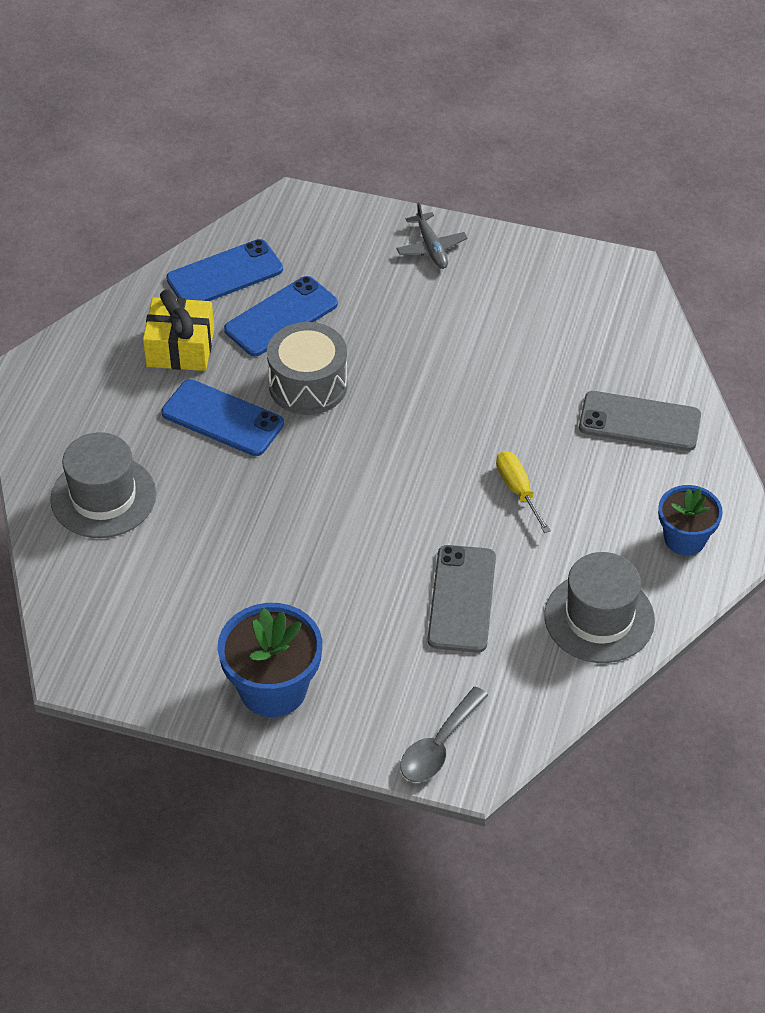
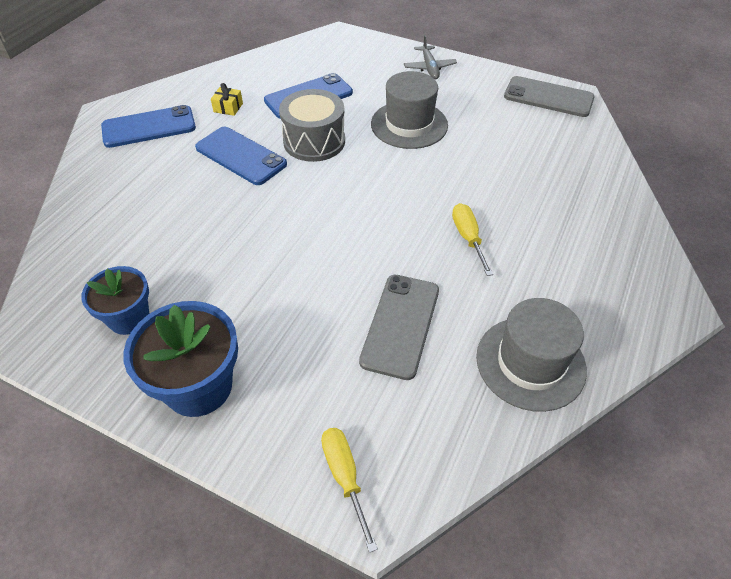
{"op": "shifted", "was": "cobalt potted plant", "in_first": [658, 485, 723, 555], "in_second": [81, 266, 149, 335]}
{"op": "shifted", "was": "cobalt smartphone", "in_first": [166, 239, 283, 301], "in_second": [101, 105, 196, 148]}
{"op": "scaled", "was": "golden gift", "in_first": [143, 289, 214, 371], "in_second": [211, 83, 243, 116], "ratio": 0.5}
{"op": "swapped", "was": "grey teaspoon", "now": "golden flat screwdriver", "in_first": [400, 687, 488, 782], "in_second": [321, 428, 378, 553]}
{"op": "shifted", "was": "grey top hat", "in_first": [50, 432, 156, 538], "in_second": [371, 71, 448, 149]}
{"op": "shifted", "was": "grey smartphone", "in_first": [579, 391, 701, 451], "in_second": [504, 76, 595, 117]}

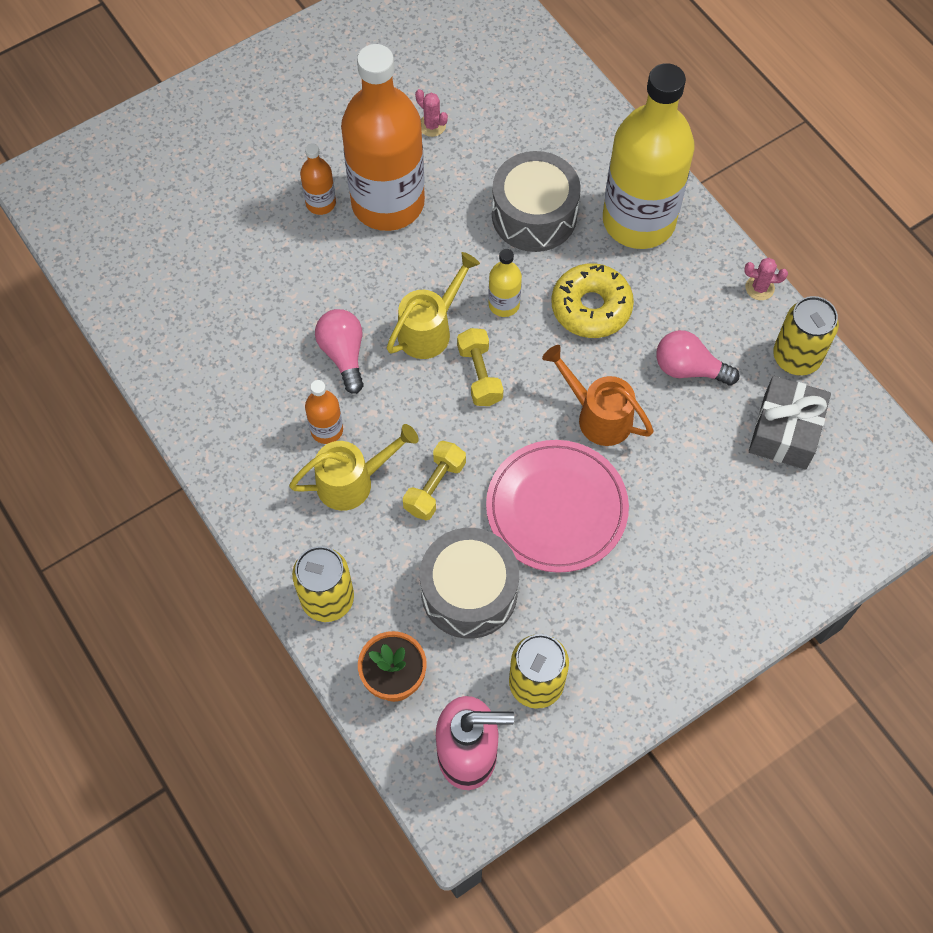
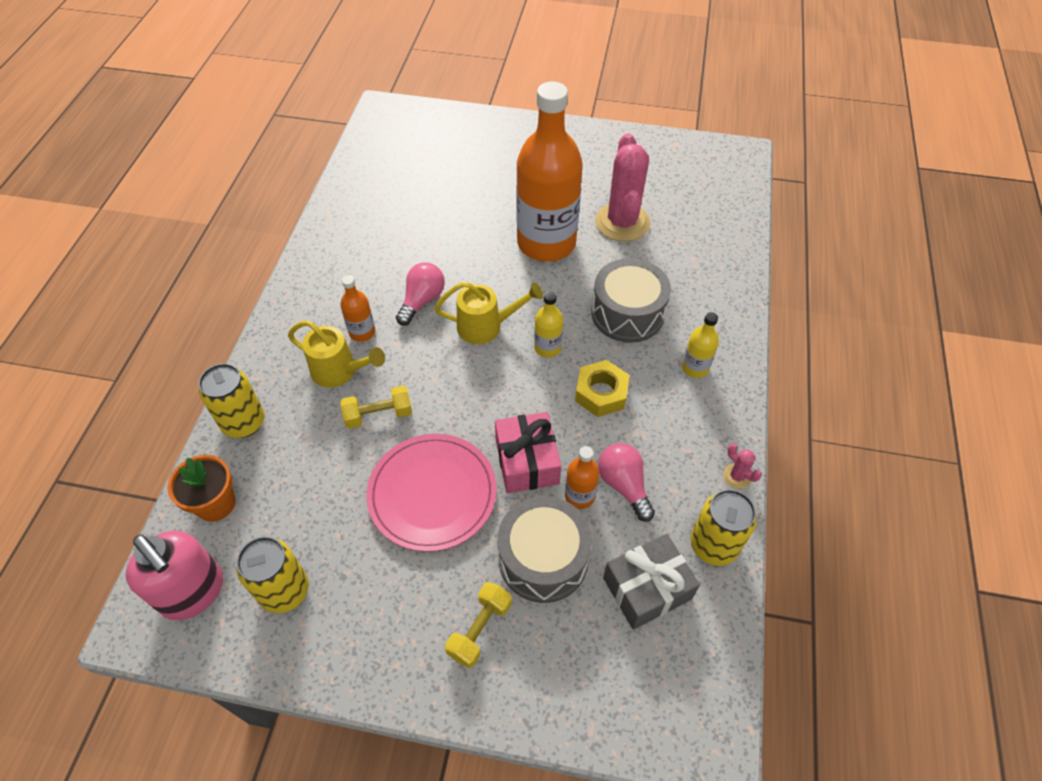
{"op": "shifted", "was": "golden dumbbell", "in_first": [457, 328, 504, 406], "in_second": [445, 582, 512, 668]}
{"op": "swapped", "was": "orange-coloured watering can", "now": "rosy gift", "in_first": [542, 345, 654, 446], "in_second": [495, 412, 561, 493]}
{"op": "shifted", "was": "grey toy drum", "in_first": [420, 528, 519, 639], "in_second": [498, 496, 592, 603]}
{"op": "shifted", "was": "orange-coloured flask", "in_first": [300, 143, 336, 215], "in_second": [565, 446, 600, 509]}
{"op": "swapped", "was": "golden donut", "now": "golden nut", "in_first": [551, 263, 634, 338], "in_second": [575, 360, 630, 417]}
{"op": "scaled", "was": "rosy prickly plant", "in_first": [415, 89, 448, 137], "in_second": [595, 133, 650, 242], "ratio": 2.45}
{"op": "scaled", "was": "golden flask", "in_first": [603, 63, 695, 249], "in_second": [682, 312, 719, 378], "ratio": 0.41}

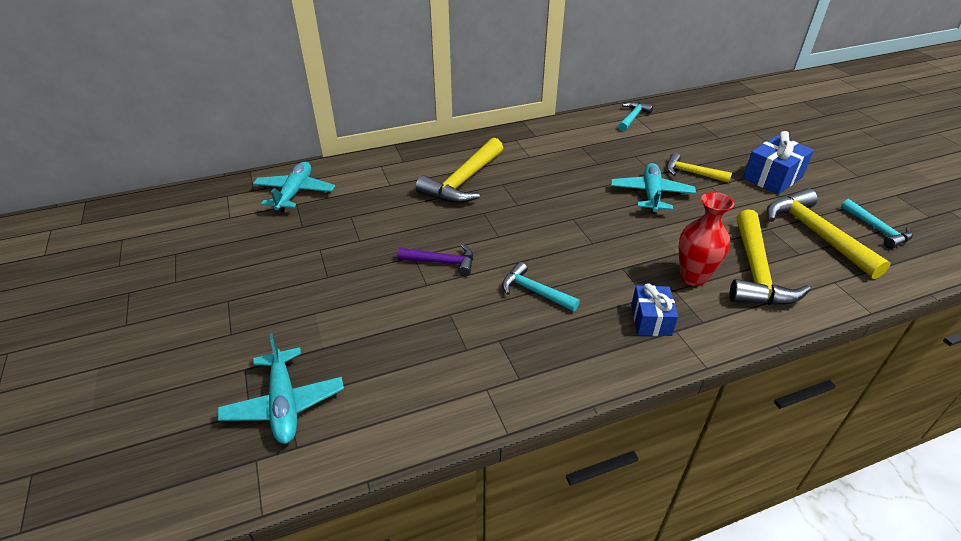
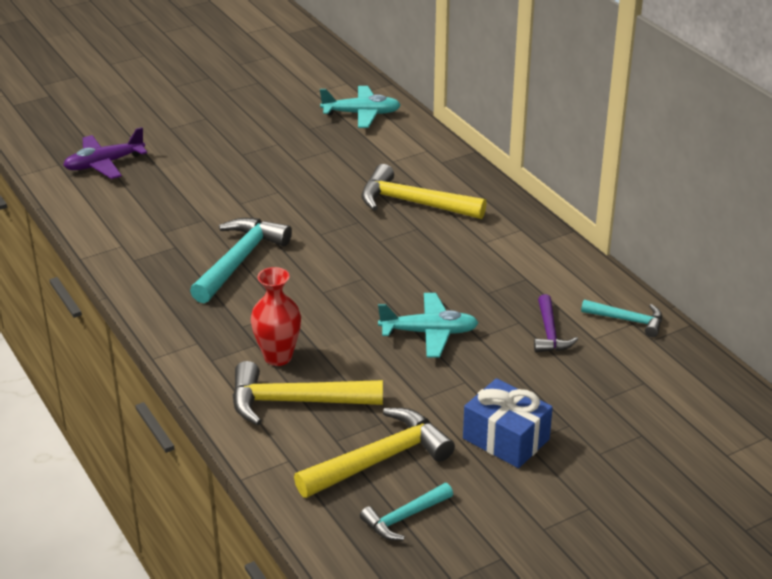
{"op": "repainted", "was": "teal aeroplane", "now": "royal purple aeroplane", "in_first": [218, 333, 344, 444], "in_second": [63, 127, 147, 179]}
{"op": "scaled", "was": "teal carpenter's hammer", "in_first": [502, 262, 580, 312], "in_second": [190, 218, 292, 303], "ratio": 1.74}
{"op": "shifted", "was": "royal purple carpenter's hammer", "in_first": [398, 244, 473, 276], "in_second": [534, 294, 578, 352]}
{"op": "gone", "was": "cobalt gift", "in_first": [631, 283, 678, 336]}
{"op": "gone", "was": "golden carpenter's hammer", "in_first": [667, 153, 732, 183]}

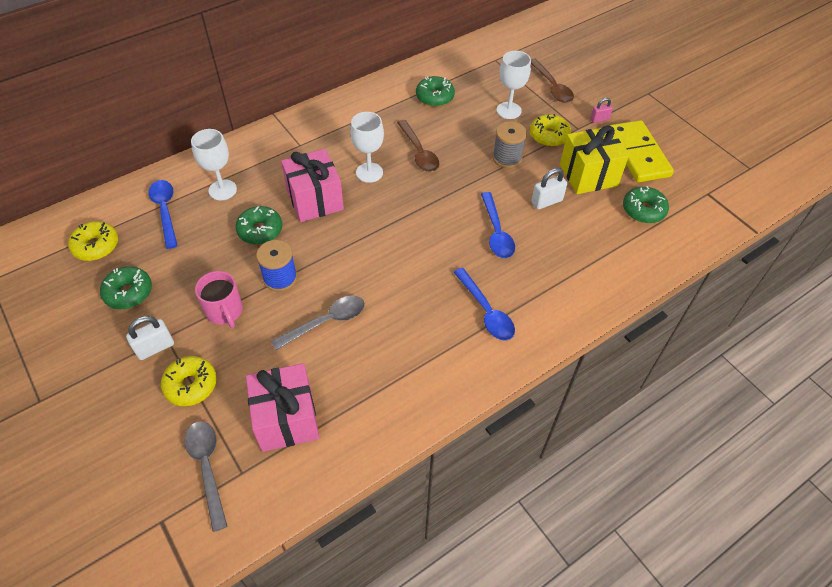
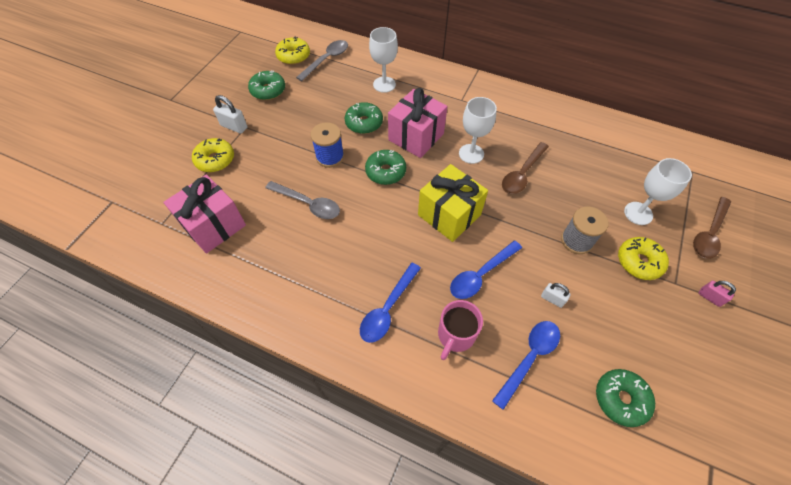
{"op": "shifted", "was": "grey teaspoon", "in_first": [184, 421, 228, 532], "in_second": [296, 40, 348, 81]}
{"op": "shifted", "was": "emerald donut", "in_first": [416, 76, 455, 107], "in_second": [365, 150, 406, 185]}
{"op": "shifted", "was": "golden gift", "in_first": [560, 126, 629, 194], "in_second": [418, 164, 488, 242]}
{"op": "shifted", "was": "rosy mug", "in_first": [195, 271, 243, 328], "in_second": [438, 300, 483, 360]}
{"op": "shifted", "was": "cobalt teaspoon", "in_first": [149, 180, 178, 249], "in_second": [492, 321, 560, 410]}
{"op": "scaled", "was": "pure white padlock", "in_first": [531, 168, 567, 210], "in_second": [541, 283, 570, 308], "ratio": 0.66}
{"op": "gone", "was": "golden domino", "in_first": [610, 120, 674, 182]}

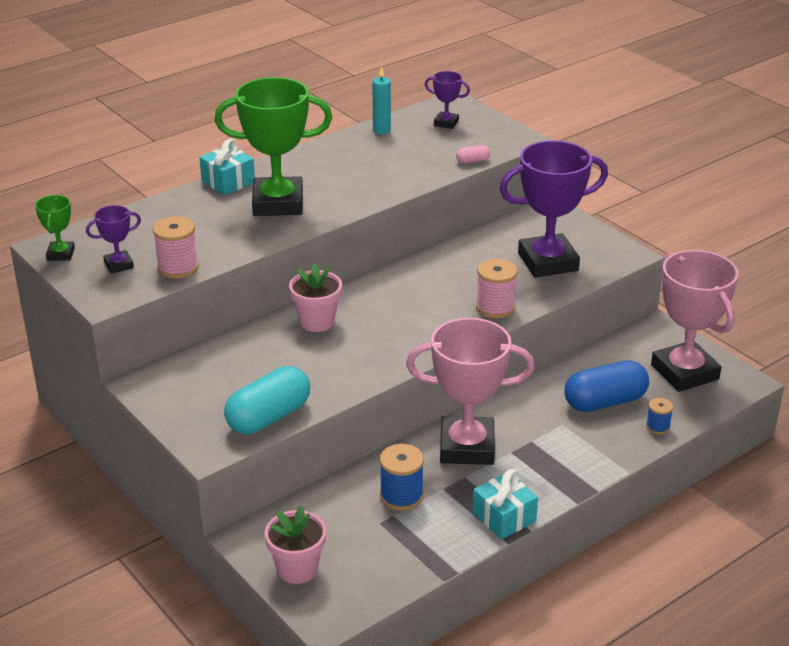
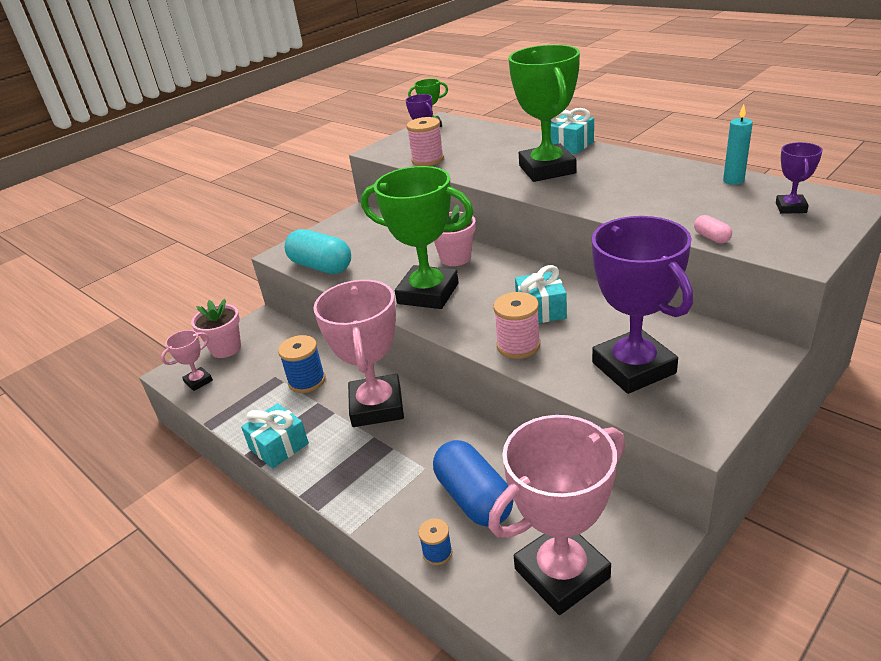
{"op": "new", "now": "rosy trophy", "in_second": [161, 330, 213, 391]}
{"op": "new", "now": "emerald trophy", "in_second": [361, 166, 474, 309]}
{"op": "new", "now": "teal gift", "in_second": [515, 265, 567, 323]}

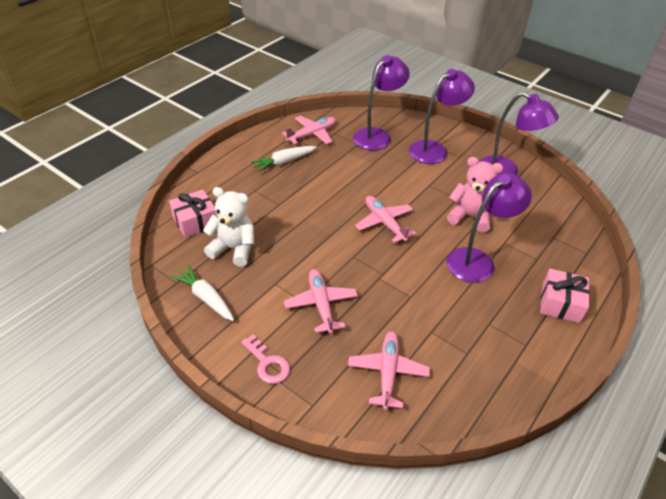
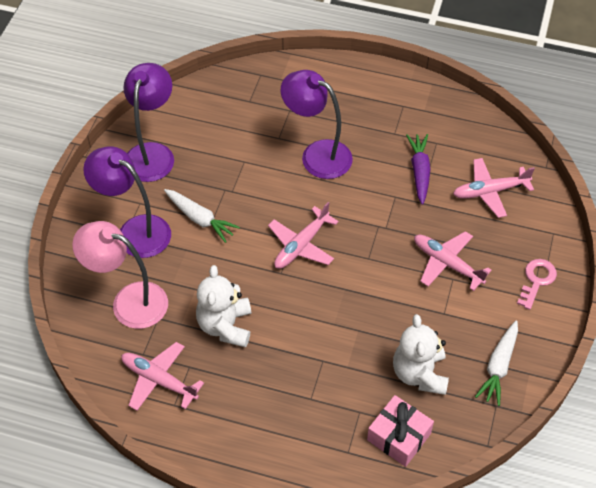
{"op": "repainted", "was": "royal purple desk lamp", "now": "rosy desk lamp", "in_first": [353, 55, 410, 150], "in_second": [72, 221, 168, 329]}
{"op": "shifted", "was": "pure white toy carrot", "in_first": [251, 146, 317, 172], "in_second": [164, 189, 240, 243]}
{"op": "new", "now": "pure white teddy bear", "in_second": [196, 265, 252, 347]}
{"op": "new", "now": "royal purple toy carrot", "in_second": [406, 134, 431, 205]}
{"op": "rotated", "was": "rosy aeroplane", "in_first": [284, 269, 358, 334], "in_second": [414, 231, 492, 291], "clockwise": 75}
{"op": "gone", "was": "rosy teddy bear", "in_first": [447, 157, 503, 233]}
{"op": "gone", "was": "rosy gift", "in_first": [540, 269, 590, 323]}

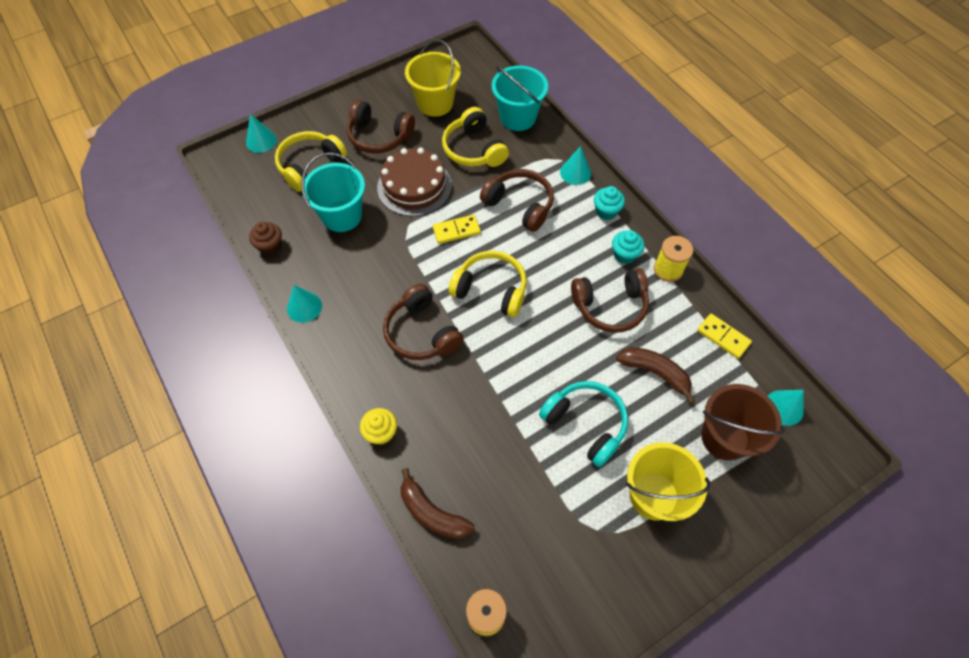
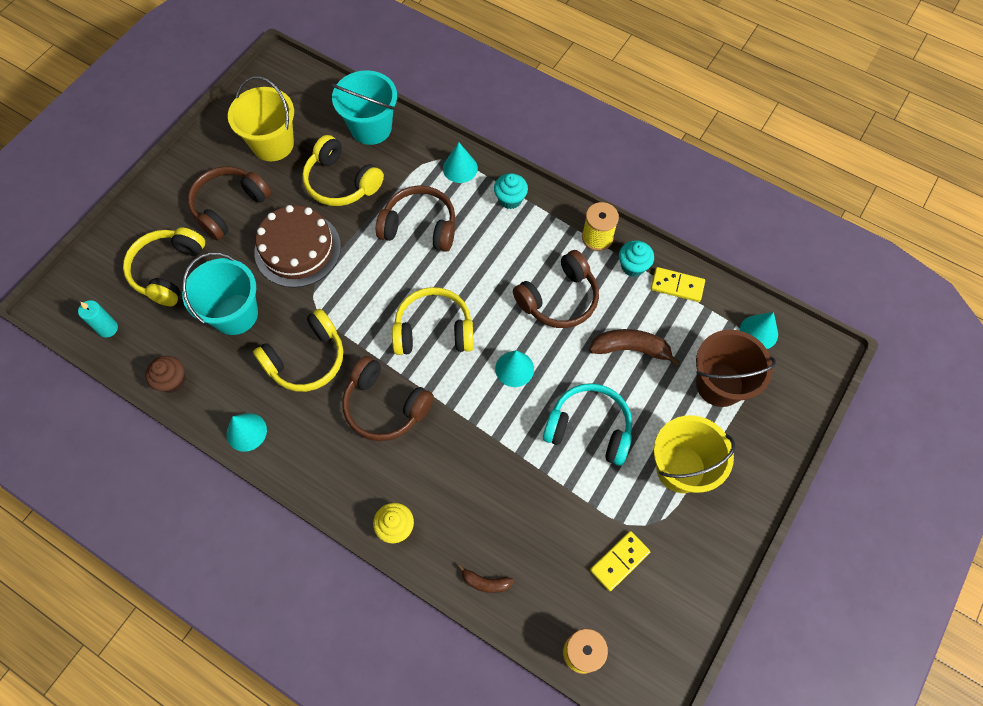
{"op": "new", "now": "teal pillar candle", "in_second": [78, 300, 118, 338]}
{"op": "rotated", "was": "dark brown over-ear headphones", "in_first": [347, 100, 415, 154], "in_second": [187, 166, 271, 240], "clockwise": 135}
{"op": "new", "now": "golden over-ear headphones", "in_second": [253, 309, 343, 392]}
{"op": "scaled", "was": "dark brown toy banana", "in_first": [401, 468, 475, 540], "in_second": [458, 564, 514, 593], "ratio": 0.57}
{"op": "shifted", "was": "teal cone", "in_first": [246, 114, 277, 153], "in_second": [495, 350, 534, 387]}
{"op": "shifted", "was": "golden domino", "in_first": [433, 215, 481, 244], "in_second": [590, 531, 650, 592]}
{"op": "shifted", "was": "teal muffin", "in_first": [612, 230, 644, 264], "in_second": [619, 240, 654, 277]}

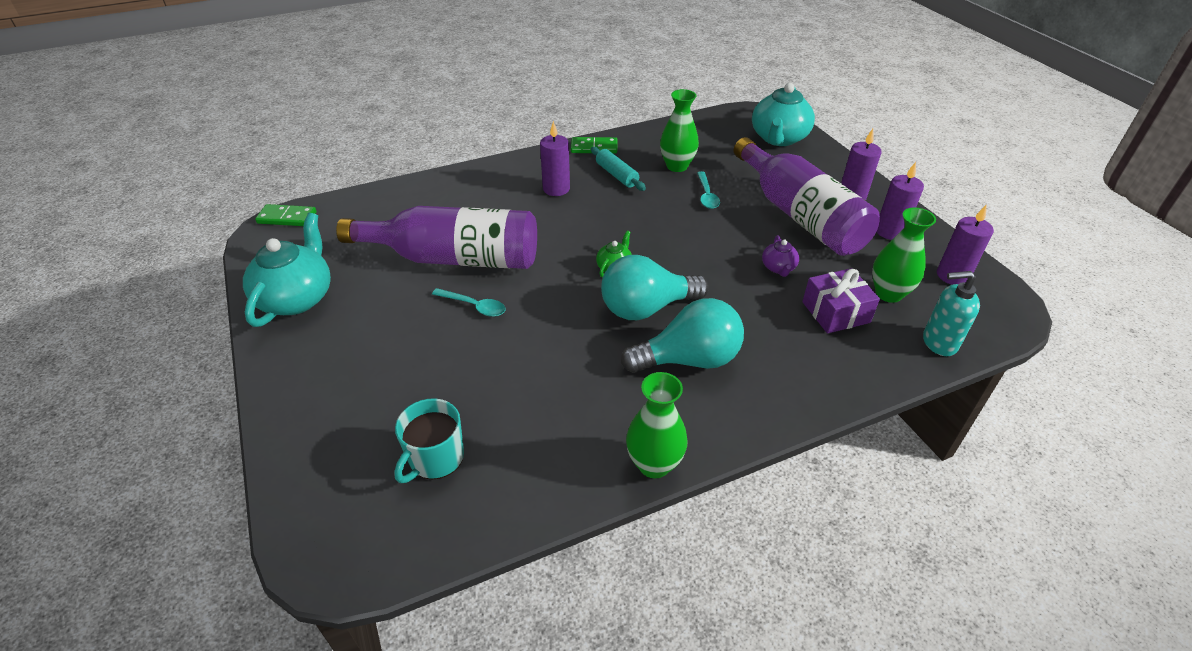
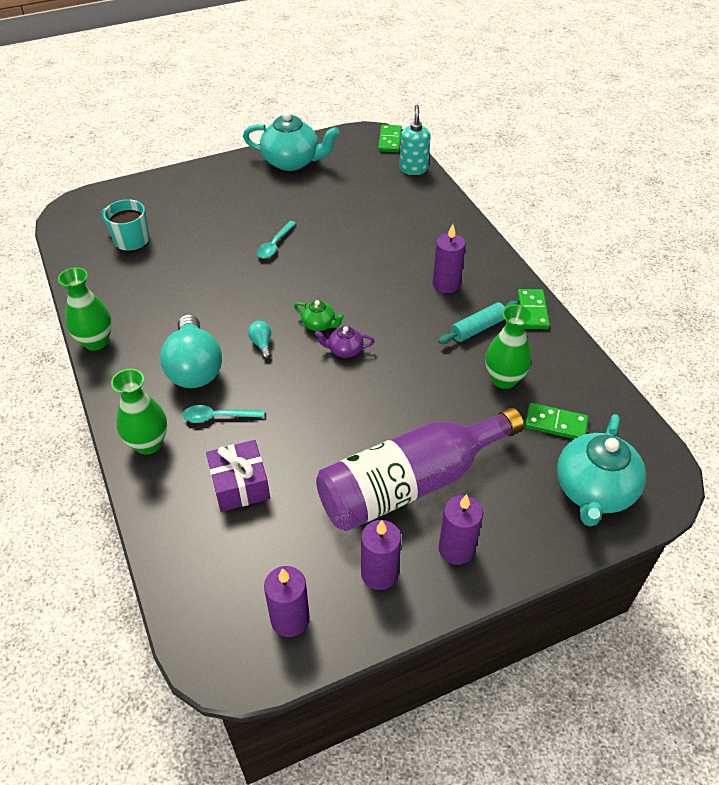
{"op": "shifted", "was": "emerald vase", "in_first": [872, 208, 936, 303], "in_second": [111, 369, 167, 455]}
{"op": "shifted", "was": "teal teaspoon", "in_first": [697, 171, 720, 209], "in_second": [182, 405, 264, 423]}
{"op": "scaled", "was": "teal bulb", "in_first": [601, 255, 709, 320], "in_second": [248, 321, 271, 359], "ratio": 0.41}
{"op": "shifted", "was": "royal purple tea pot", "in_first": [762, 235, 799, 277], "in_second": [315, 326, 375, 358]}
{"op": "shifted", "was": "teal soap pump", "in_first": [923, 271, 980, 356], "in_second": [399, 105, 431, 175]}
{"op": "new", "now": "emerald domino", "in_second": [525, 403, 589, 439]}
{"op": "rotated", "was": "teal tea pot", "in_first": [752, 83, 815, 146], "in_second": [557, 414, 646, 527], "clockwise": -90}
{"op": "gone", "was": "royal purple flask", "in_first": [336, 206, 537, 269]}

